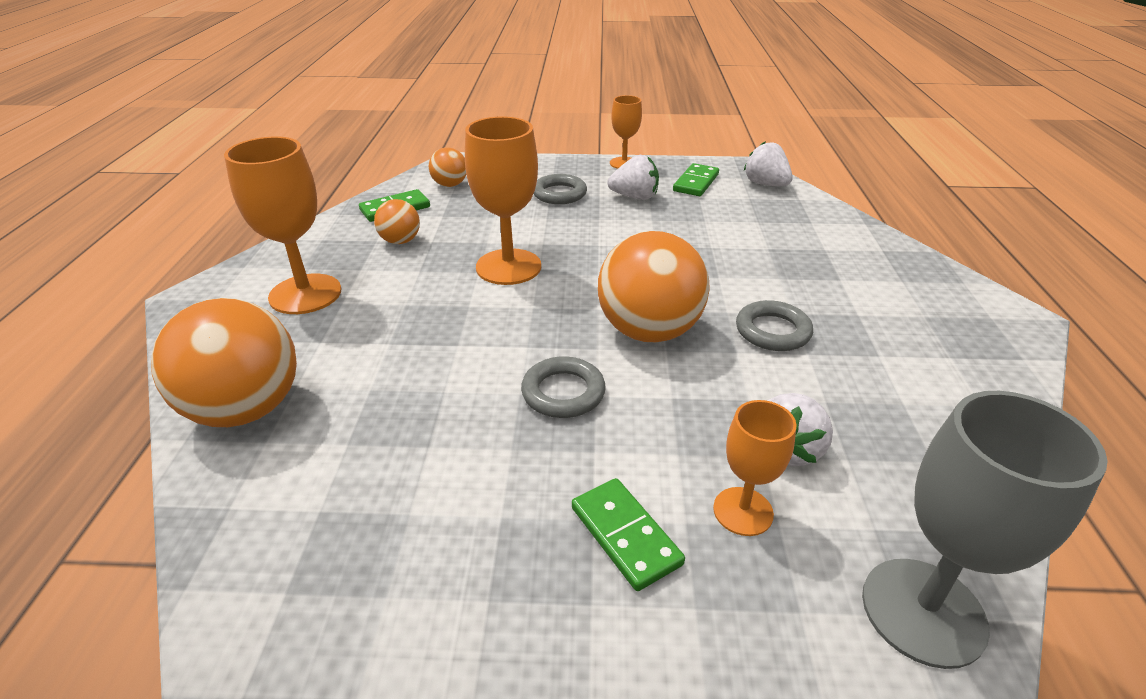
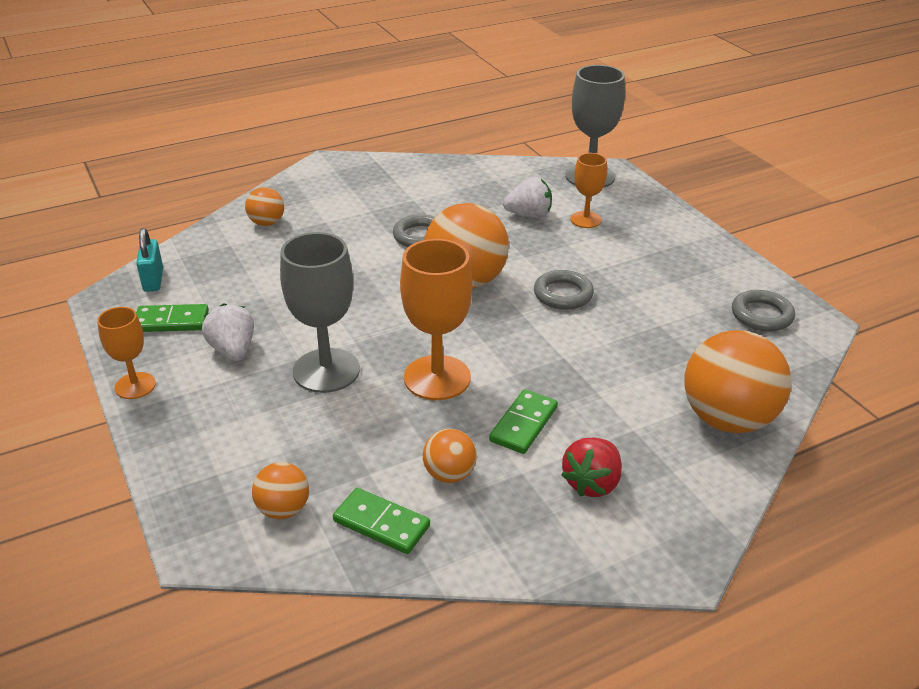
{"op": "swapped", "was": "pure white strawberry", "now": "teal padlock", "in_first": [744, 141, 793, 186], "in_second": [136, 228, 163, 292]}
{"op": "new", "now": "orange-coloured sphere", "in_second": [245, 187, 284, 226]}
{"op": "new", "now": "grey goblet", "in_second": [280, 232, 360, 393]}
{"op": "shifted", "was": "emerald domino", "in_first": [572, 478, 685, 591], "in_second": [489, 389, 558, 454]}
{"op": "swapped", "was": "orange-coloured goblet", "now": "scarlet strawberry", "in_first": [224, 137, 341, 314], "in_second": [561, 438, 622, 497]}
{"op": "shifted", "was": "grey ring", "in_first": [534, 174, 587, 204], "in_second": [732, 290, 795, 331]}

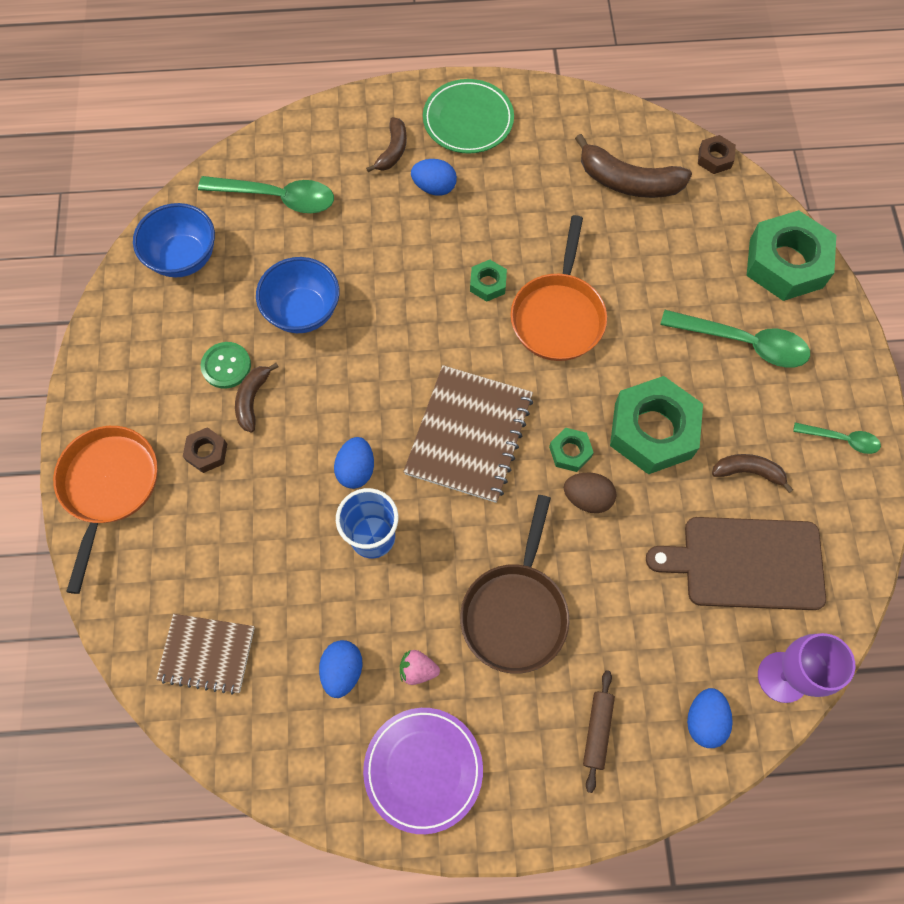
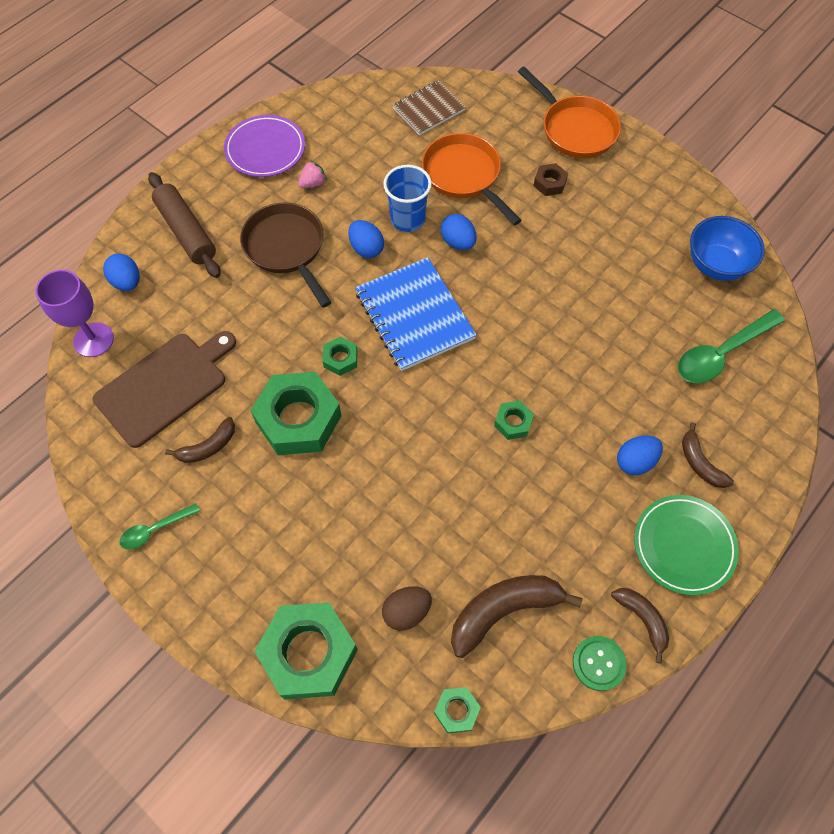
{"op": "scaled", "was": "dark brown rolling pin", "in_first": [583, 670, 615, 793], "in_second": [148, 172, 220, 278], "ratio": 1.73}
{"op": "shifted", "was": "cobalt egg shape", "in_first": [319, 640, 363, 698], "in_second": [348, 220, 384, 258]}
{"op": "repainted", "was": "dark brown exercise book", "now": "cobalt exercise book", "in_first": [403, 365, 533, 503], "in_second": [355, 257, 477, 371]}
{"op": "shifted", "was": "dark brown egg shape", "in_first": [564, 472, 616, 513], "in_second": [382, 586, 432, 631]}
{"op": "shifted", "was": "orange-coloured pan", "in_first": [510, 215, 607, 361], "in_second": [422, 133, 522, 225]}
{"op": "repainted", "was": "dark brown nut", "now": "emerald nut", "in_first": [698, 135, 736, 174], "in_second": [434, 687, 481, 733]}
{"op": "shifted", "was": "emerald button", "in_first": [201, 342, 251, 389], "in_second": [572, 636, 627, 691]}
{"op": "shifted", "was": "dark brown toy banana", "in_first": [235, 363, 279, 433], "in_second": [611, 588, 669, 663]}
{"op": "gone", "was": "cobalt deep dish", "in_first": [256, 257, 340, 333]}
{"op": "gone", "was": "emerald teaspoon", "in_first": [660, 310, 810, 368]}

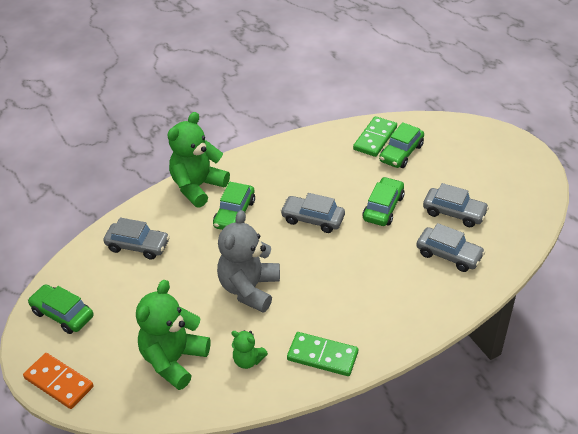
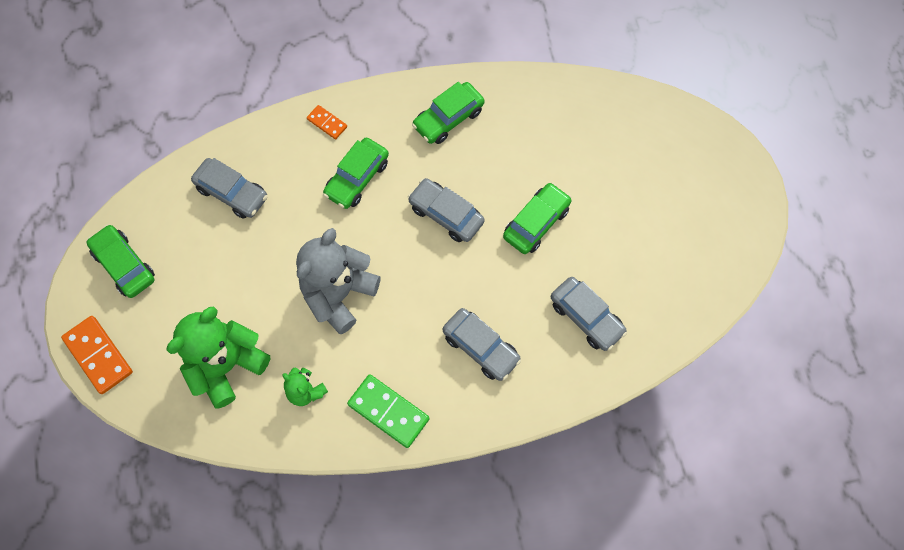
{"op": "swapped", "was": "emerald teddy bear", "now": "orange-coloured domino", "in_first": [167, 112, 230, 208], "in_second": [307, 105, 347, 139]}
{"op": "shifted", "was": "emerald car", "in_first": [379, 122, 424, 168], "in_second": [412, 82, 485, 144]}
{"op": "shifted", "was": "grey car", "in_first": [423, 183, 489, 227], "in_second": [443, 308, 521, 381]}
{"op": "gone", "was": "emerald domino", "in_first": [353, 116, 397, 157]}

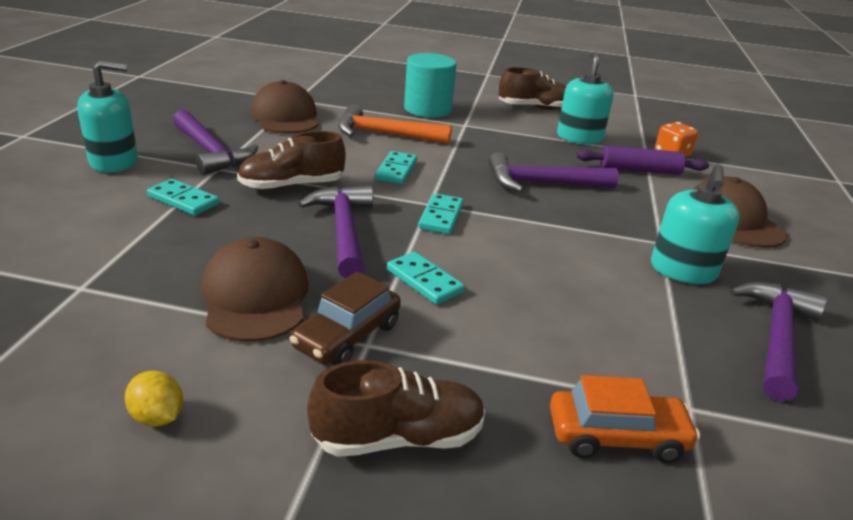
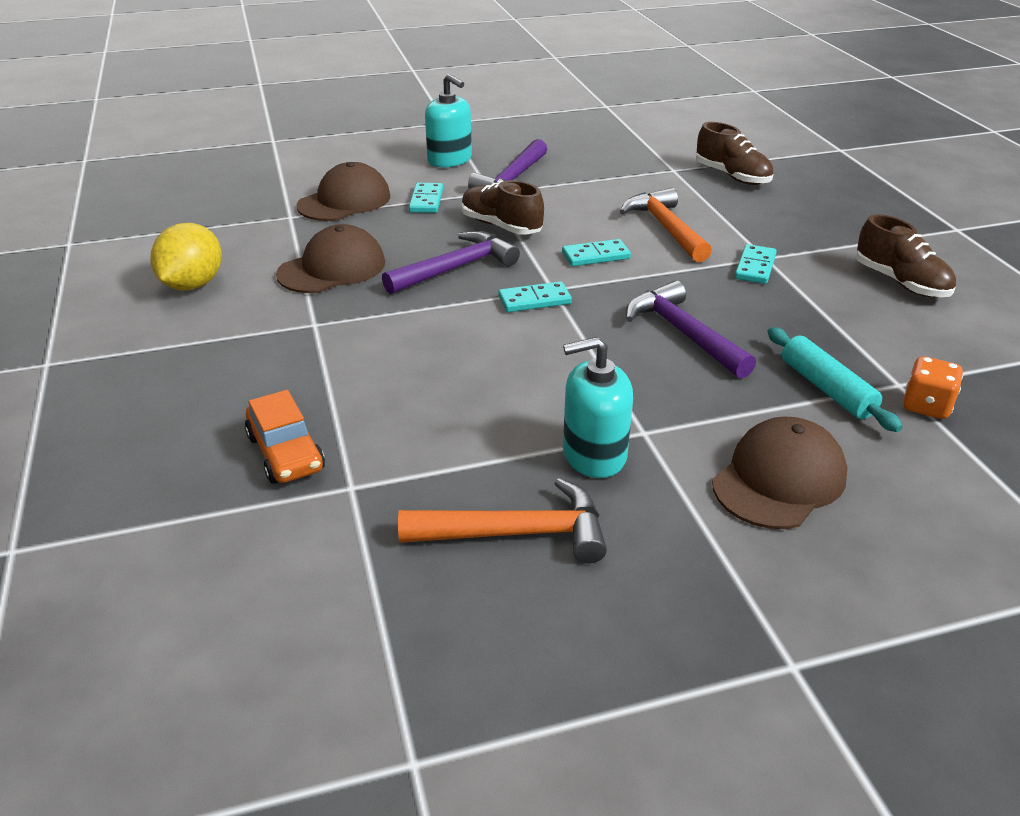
{"op": "scaled", "was": "golden lemon", "in_first": [125, 371, 183, 427], "in_second": [150, 223, 222, 290], "ratio": 1.95}
{"op": "shifted", "was": "dark brown cap", "in_first": [250, 80, 319, 134], "in_second": [296, 162, 390, 221]}
{"op": "repainted", "was": "royal purple carpenter's hammer", "now": "orange-coloured carpenter's hammer", "in_first": [730, 282, 827, 402], "in_second": [398, 478, 607, 563]}
{"op": "shifted", "was": "dark brown shoe", "in_first": [307, 360, 485, 457], "in_second": [696, 122, 773, 185]}
{"op": "shifted", "was": "teal domino", "in_first": [387, 252, 465, 305], "in_second": [735, 244, 777, 284]}
{"op": "repainted", "was": "royal purple rolling pin", "now": "teal rolling pin", "in_first": [576, 146, 709, 175], "in_second": [767, 327, 902, 432]}
{"op": "gone", "was": "dark brown car", "in_first": [290, 271, 401, 365]}
{"op": "gone", "was": "teal solid cylinder", "in_first": [404, 53, 456, 118]}
{"op": "gone", "was": "teal soap pump", "in_first": [557, 52, 614, 144]}

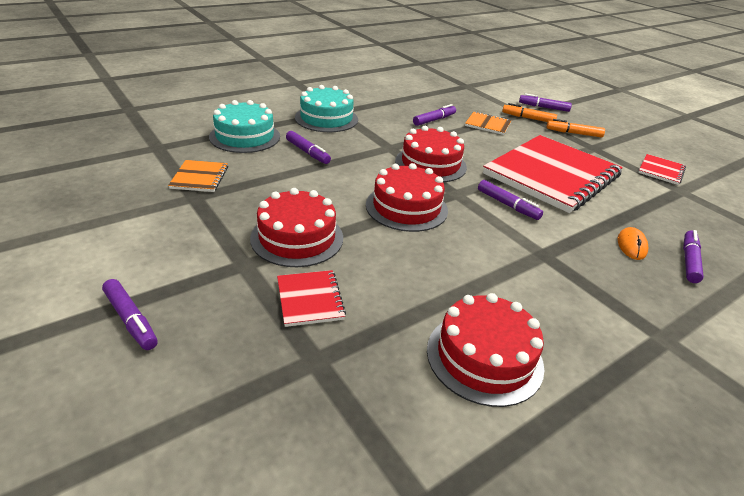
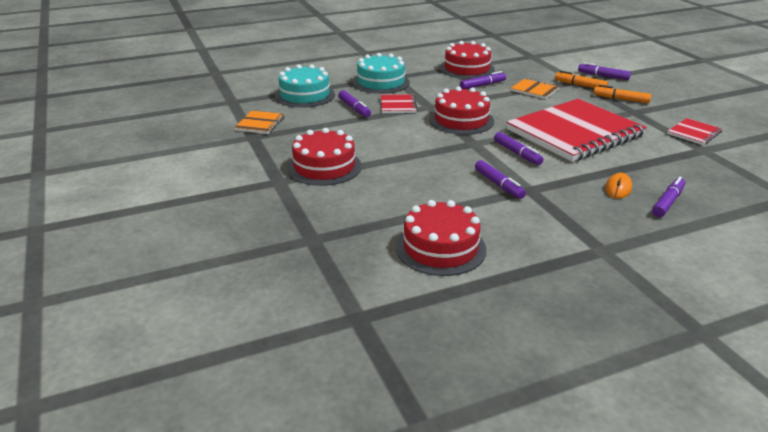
{"op": "shifted", "was": "scarlet exercise book", "in_first": [277, 270, 346, 327], "in_second": [381, 94, 418, 113]}
{"op": "shifted", "was": "scarlet cake", "in_first": [366, 163, 448, 232], "in_second": [440, 41, 495, 79]}
{"op": "shifted", "was": "royal purple marker", "in_first": [102, 279, 158, 350], "in_second": [475, 160, 526, 199]}

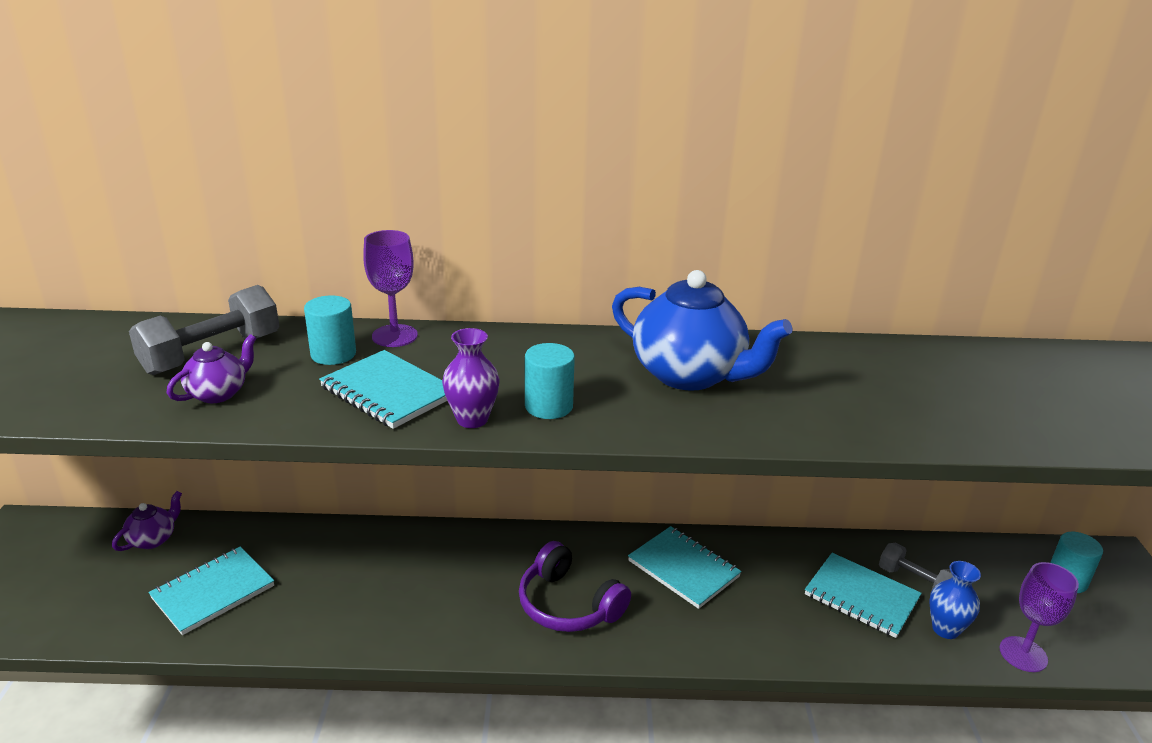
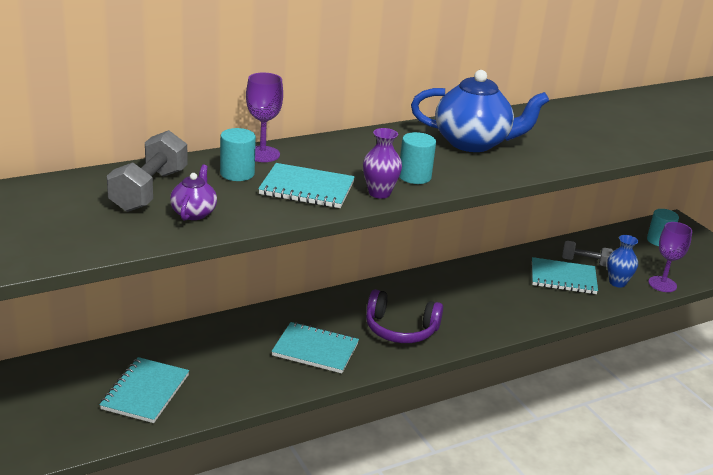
{"op": "shifted", "was": "teal exercise book", "in_first": [628, 526, 742, 609], "in_second": [272, 322, 359, 373]}
{"op": "gone", "was": "royal purple tea pot", "in_first": [112, 491, 182, 551]}

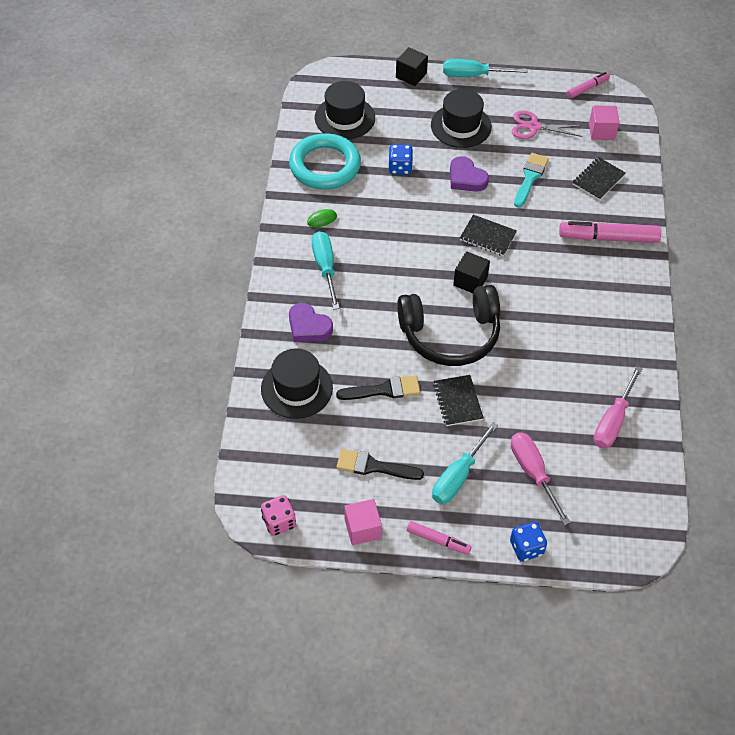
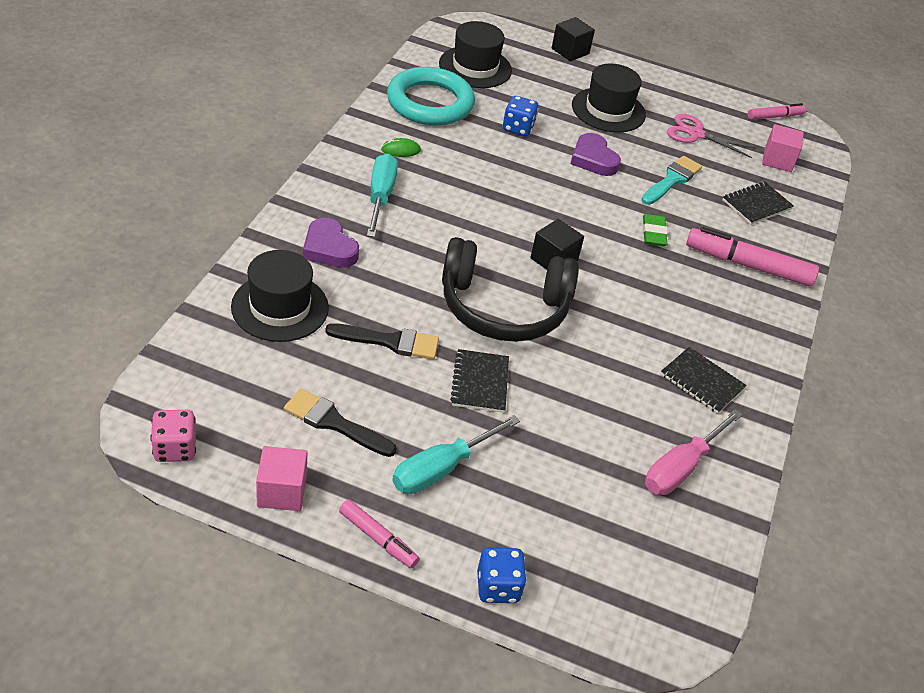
{"op": "new", "now": "emerald gum eraser", "in_second": [643, 214, 668, 246]}
{"op": "shifted", "was": "black exercise book", "in_first": [460, 215, 517, 256], "in_second": [661, 347, 746, 414]}
{"op": "gone", "was": "teal flat screwdriver", "in_first": [443, 59, 528, 77]}
{"op": "gone", "was": "rosy flat screwdriver", "in_first": [511, 432, 571, 525]}

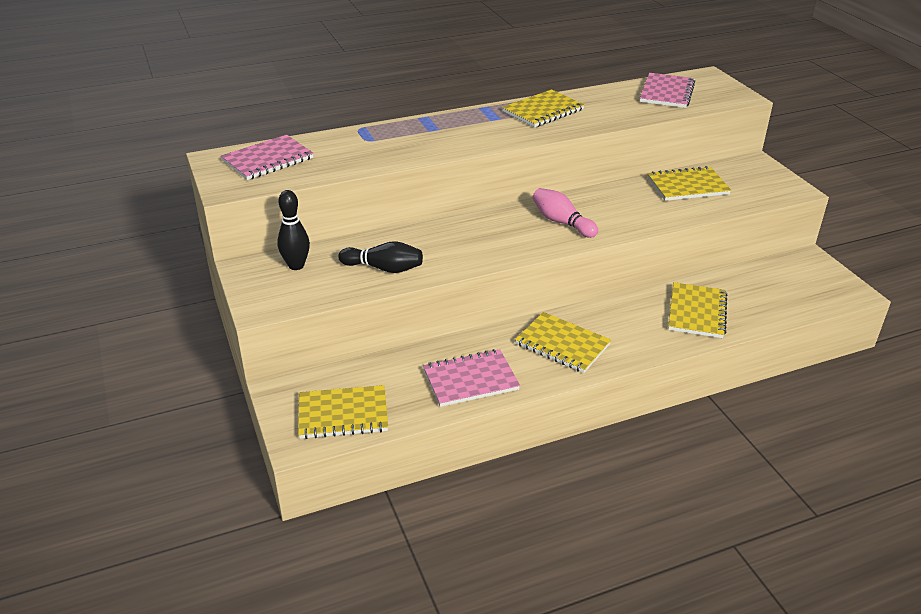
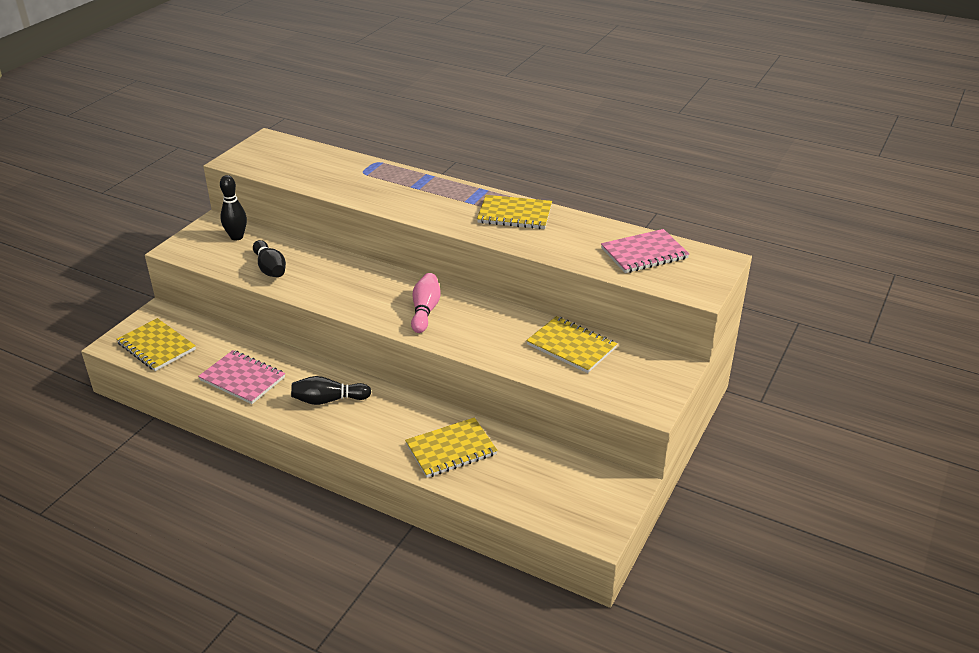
{"op": "swapped", "was": "golden exercise book", "now": "black tenpin", "in_first": [515, 312, 611, 373], "in_second": [291, 376, 371, 405]}
{"op": "gone", "was": "rosy exercise book", "in_first": [221, 135, 314, 180]}

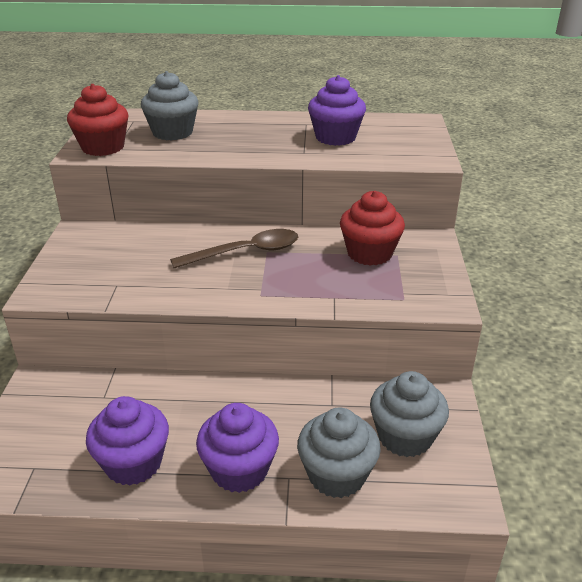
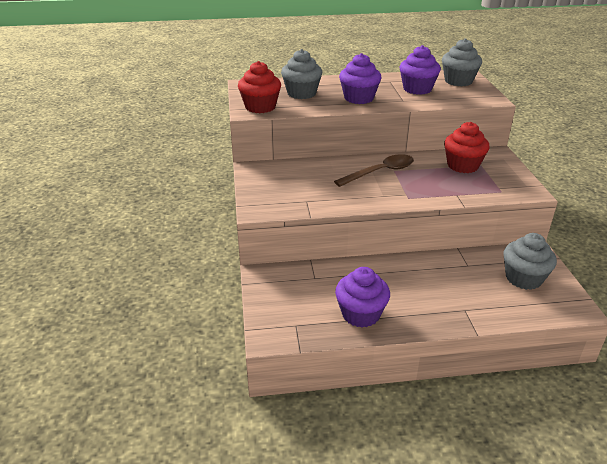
{"op": "shifted", "was": "royal purple muffin", "in_first": [196, 403, 279, 493], "in_second": [339, 53, 381, 104]}
{"op": "shifted", "was": "grey muffin", "in_first": [297, 408, 381, 498], "in_second": [442, 38, 482, 86]}

